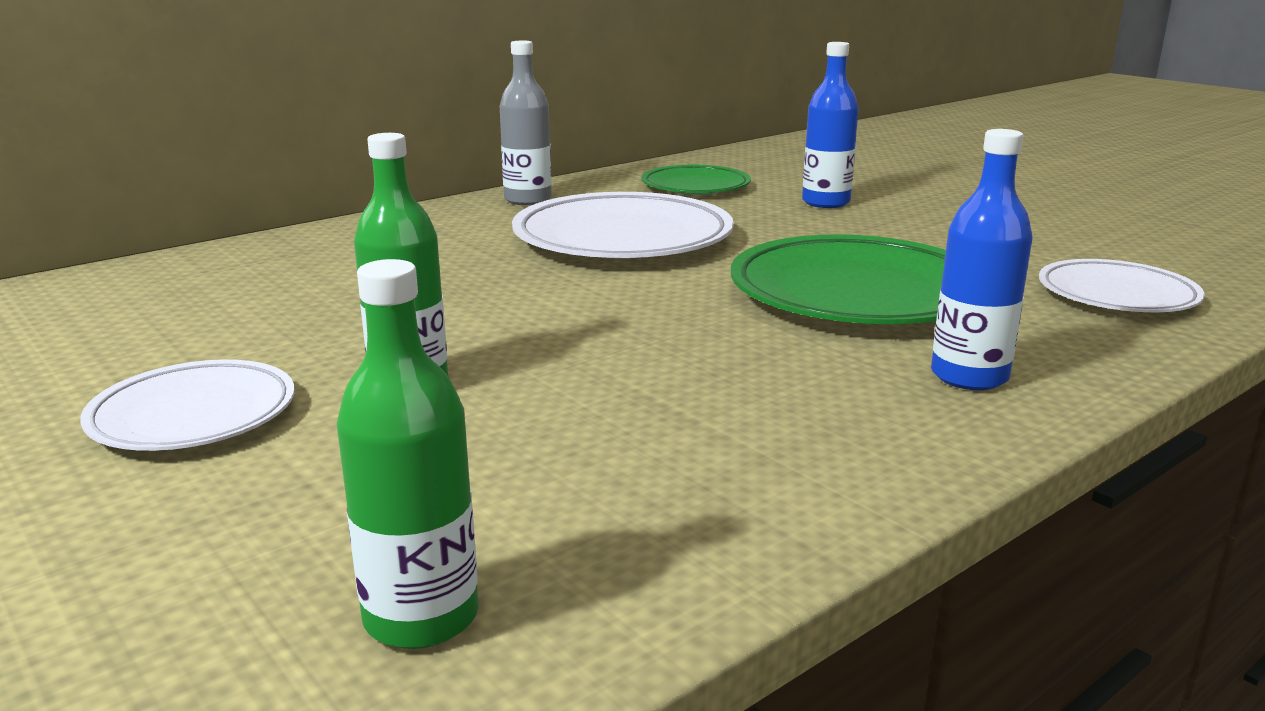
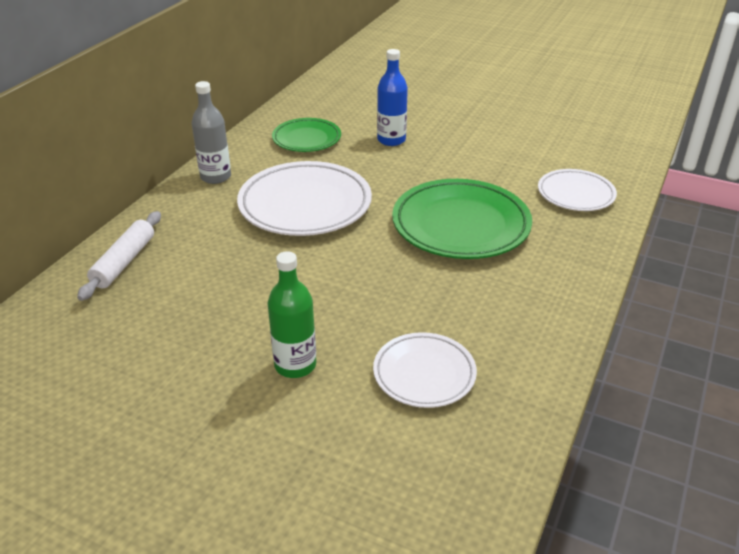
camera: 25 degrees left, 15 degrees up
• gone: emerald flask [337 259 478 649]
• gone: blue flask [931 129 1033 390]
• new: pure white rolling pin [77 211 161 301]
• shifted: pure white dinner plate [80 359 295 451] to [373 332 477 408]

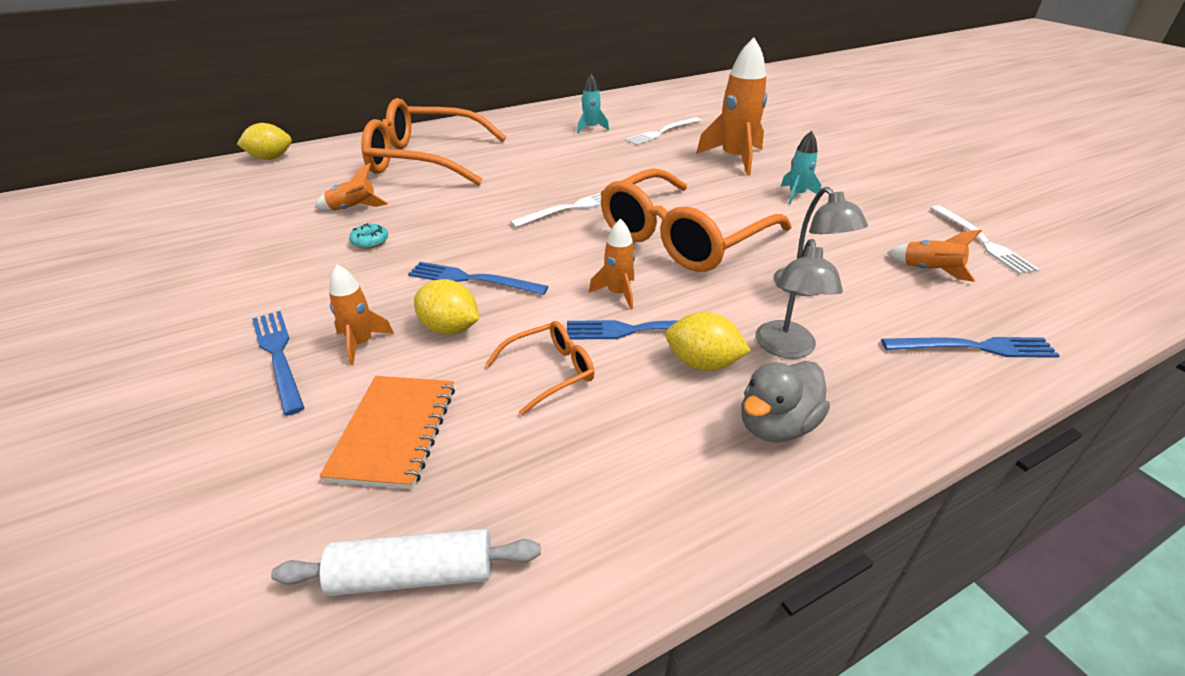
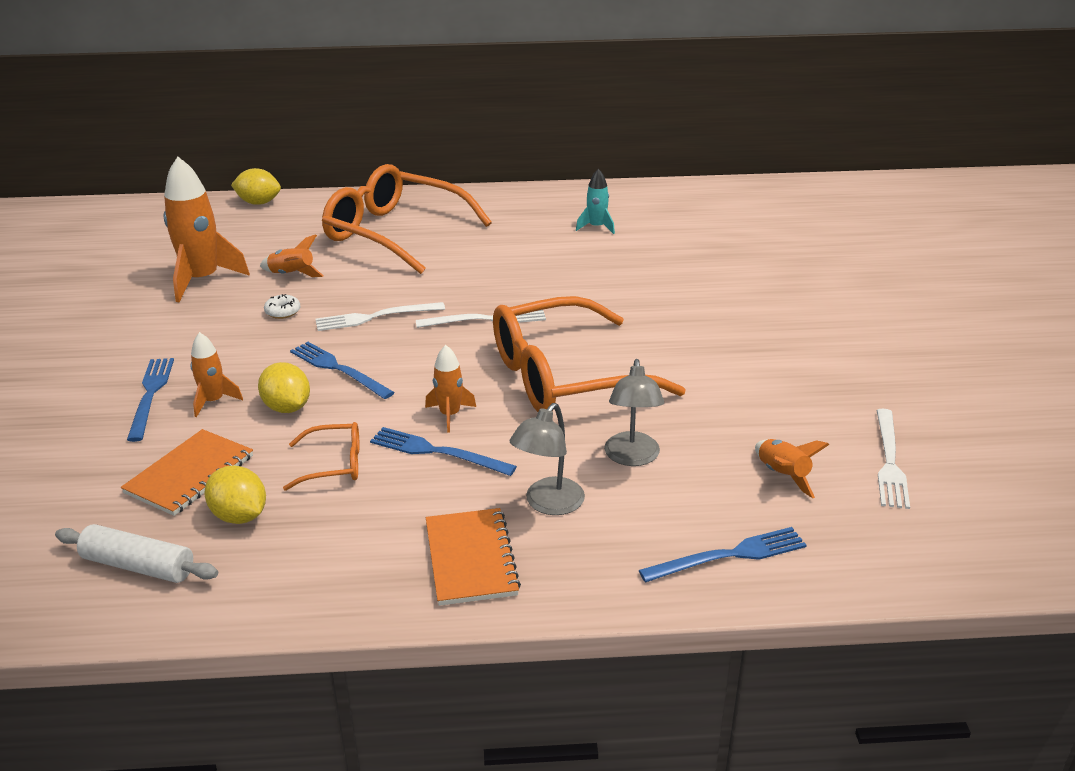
camera: 25 degrees right, 5 degrees down
• gone: teal rocket [781 131 821 204]
• shifted: pure white fork [625 117 701 145] to [315 302 445 331]
• shifted: golden citrus fruit [665 312 751 371] to [204 466 266 524]
• shifted: orange rocket [696 37 767 176] to [164 156 250 302]
• swapped: ash-grey toy duck [742 361 830 442] to orange exercise book [426 508 521 606]
• repainted: teal doughnut [349 223 388 249] to pure white doughnut [264 294 301 319]
• rotated: blue fork [881 337 1060 358] = [639 527 807 583] 45 degrees counterclockwise

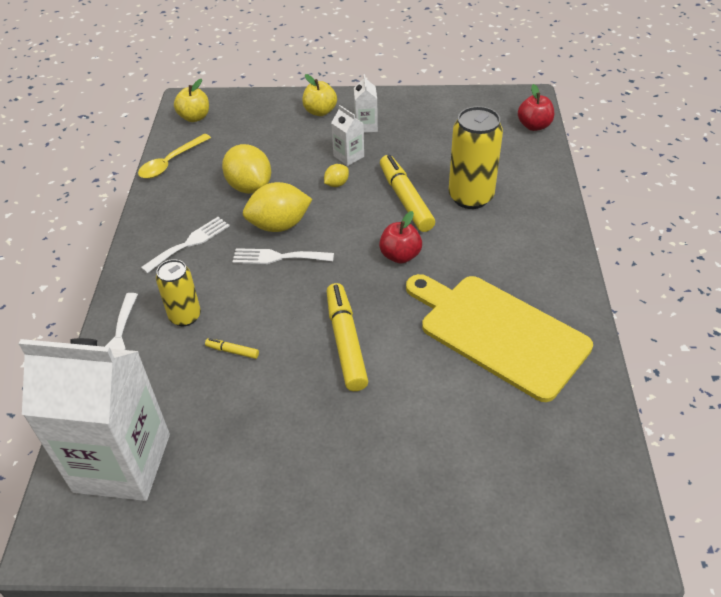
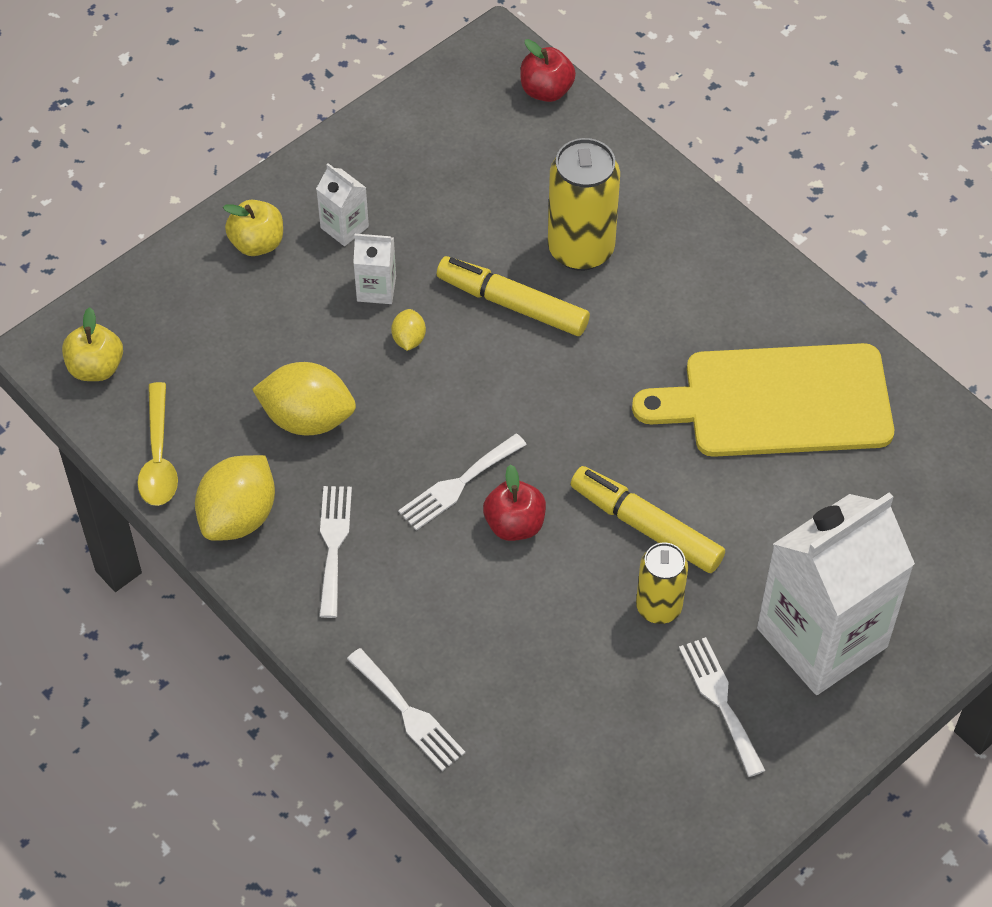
camera: 45 degrees left, 10 degrees up
• gone: golden felt pen [205 338 259 359]
• new: pure white fork [679 637 766 777]
• shifted: pure white carton [19 338 170 501] to [757 492 915 695]
• shifted: golden can [156 259 201 326] to [636 542 688 624]
• shifted: golden citrus fruit [243 182 312 232] to [195 455 275 541]
• shifted: scarlet toy apple [379 211 422 264] to [483 464 546 541]

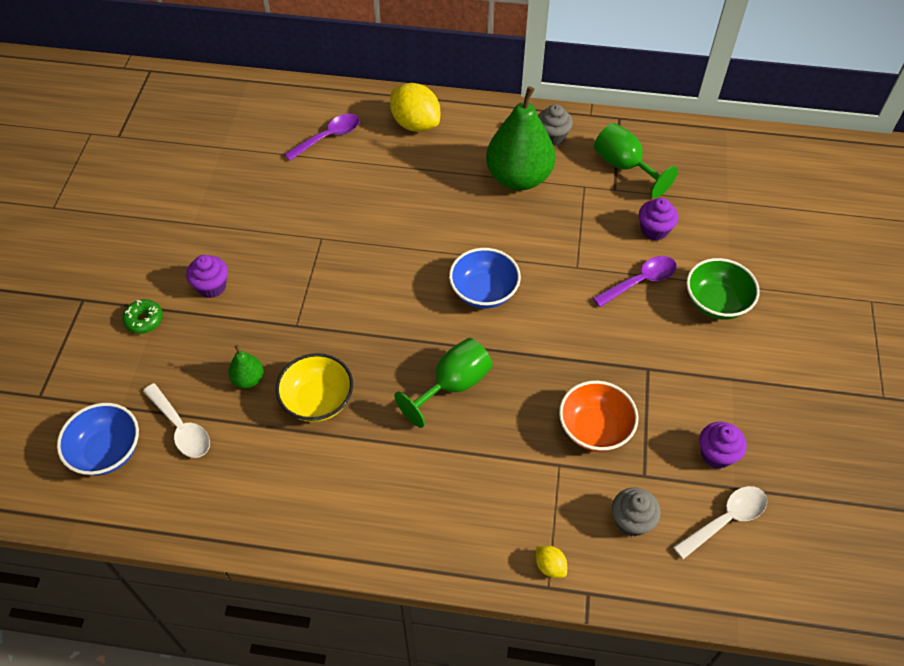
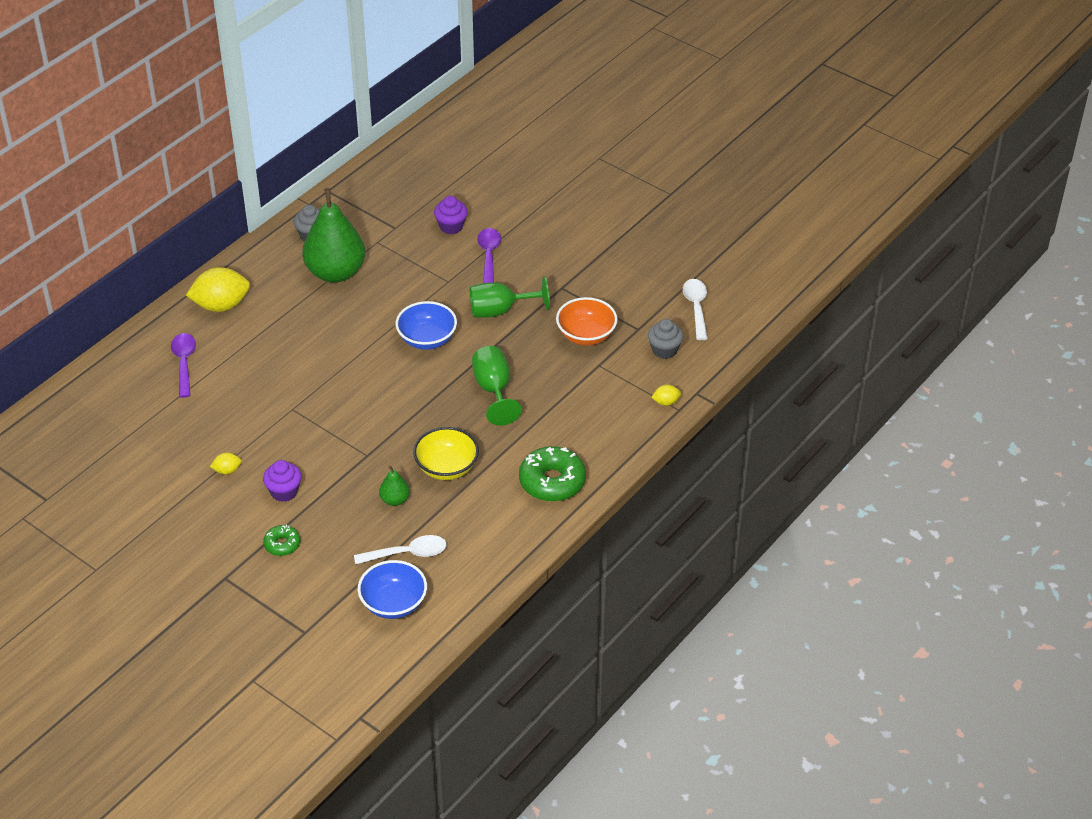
camera: 60 degrees left, 10 degrees down
• gone: emerald deep dish [686 258 760 320]
• gone: purple cupcake [699 422 746 469]
• new: golden citrus fruit [210 453 241 475]
• new: emerald doughnut [519 446 586 502]
• shifted: emerald chalice [594 123 678 198] to [470 276 550 318]

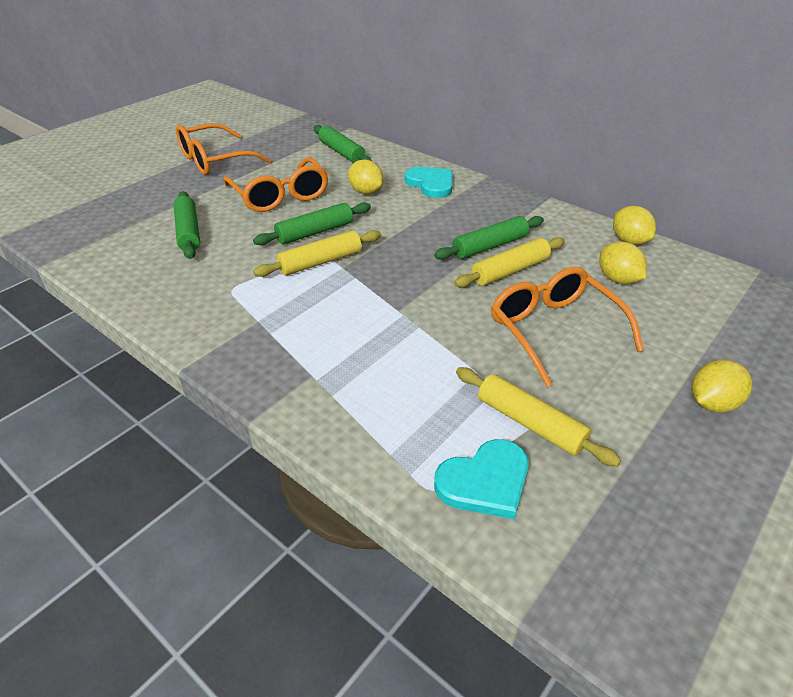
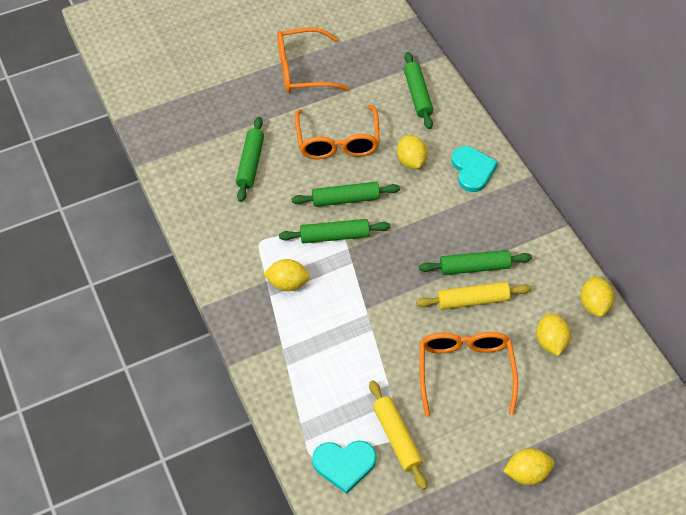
camera: 25 degrees right, 15 degrees up
• new: golden citrus fruit [263 259 310 291]
• repainted: golden rolling pin [254 230 381 277] to emerald rolling pin [279 219 390 243]

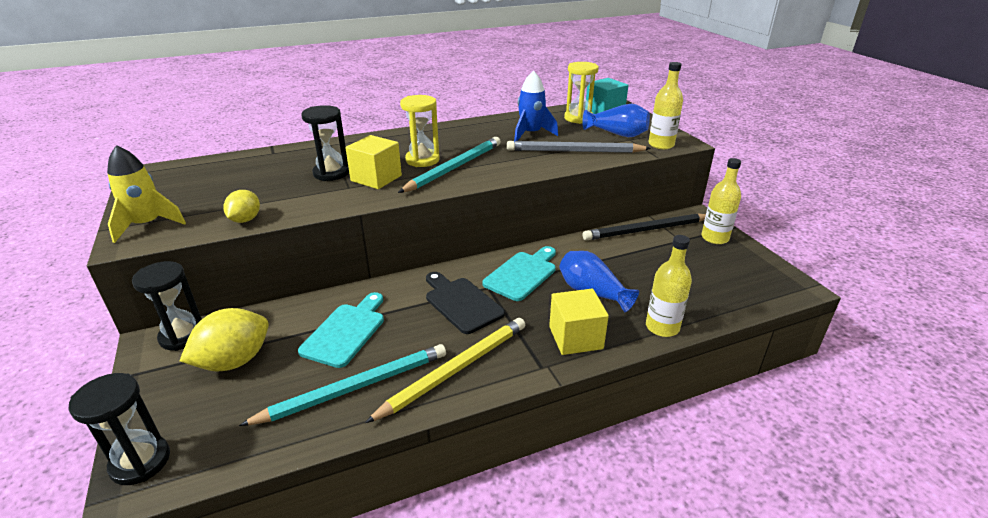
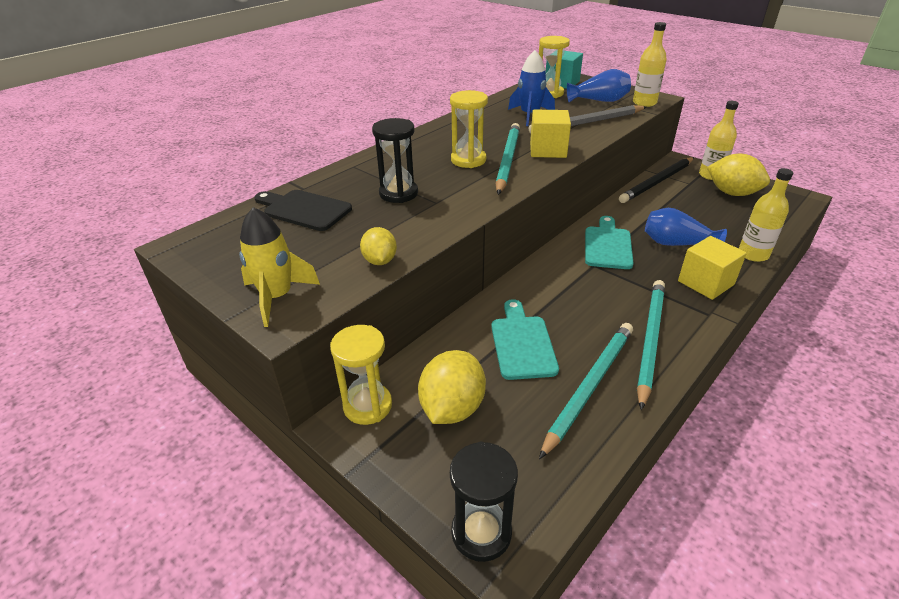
camera: 25 degrees left, 5 degrees up
• new: golden citrus fruit [707 154 770 196]
• shifted: golden solid cube [345 135 402 189] to [530 110 571 158]
• shifted: jet-black chopping board [426 272 505 334] to [254 190 352 231]
• repainted: jet-black hourglass [132 261 202 351] to golden hourglass [330 325 392 425]
• repainted: golden wooden pencil [365 318 525 423] to teal wooden pencil [637 280 665 410]

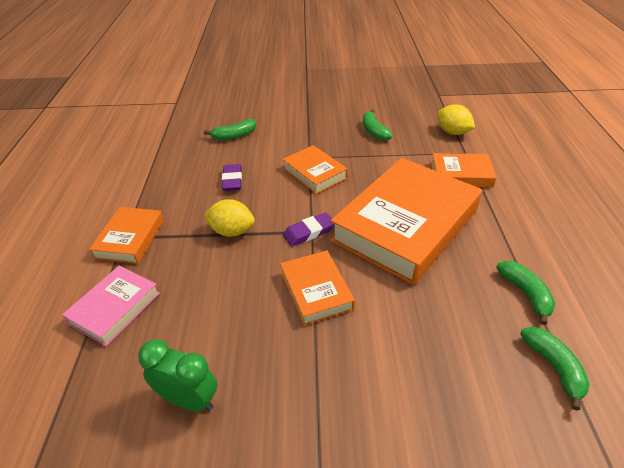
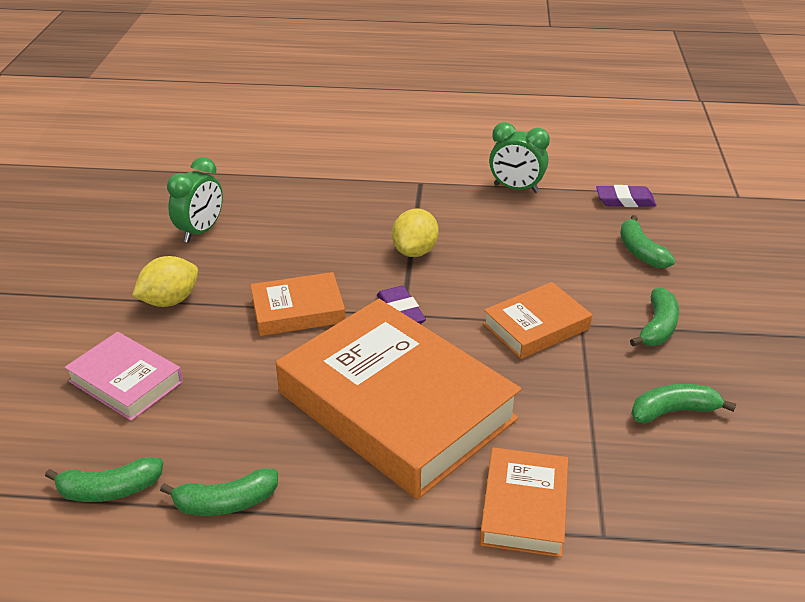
camera: 95 degrees right, 5 degrees down
• gone: orange hardback [89 207 164 264]
• new: emerald clock [489 122 550 193]
• new: emerald banana [630 288 679 346]
• shifted: rosy hardback [62 266 160 347] to [64 332 183 421]
• shifted: purple eraser [222 164 242 191] to [596 185 656 207]
• shifted: golden citrus fruit [437 104 475 135] to [132 256 198 307]

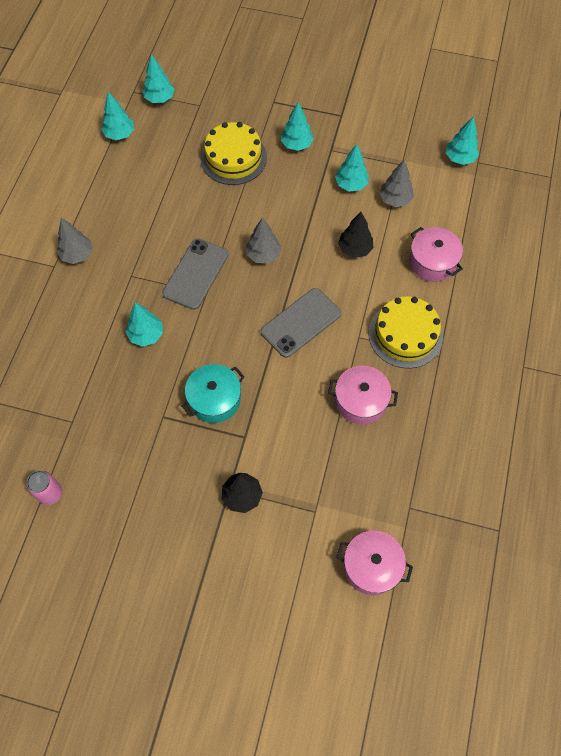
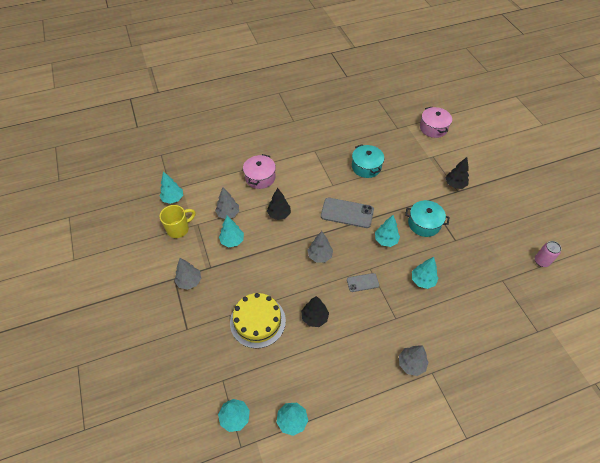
camera: 125 degrees left, 10 degrees down
• gone: golden cake [369 296 443 368]
• new: golden mug [159 205 196 238]
• new: ash-grey toy tree [175 258 201 290]
• new: jet-black toy tree [301 296 329 327]
• shifted: teal toy tree [281 102 314 151] to [375 215 400 247]
• repainted: rosy pot [328 365 398 425] to teal pot [352 144 384 178]
• scaled: ash-grey phone [162 238 229 310] = [347 273 379 292] x0.55

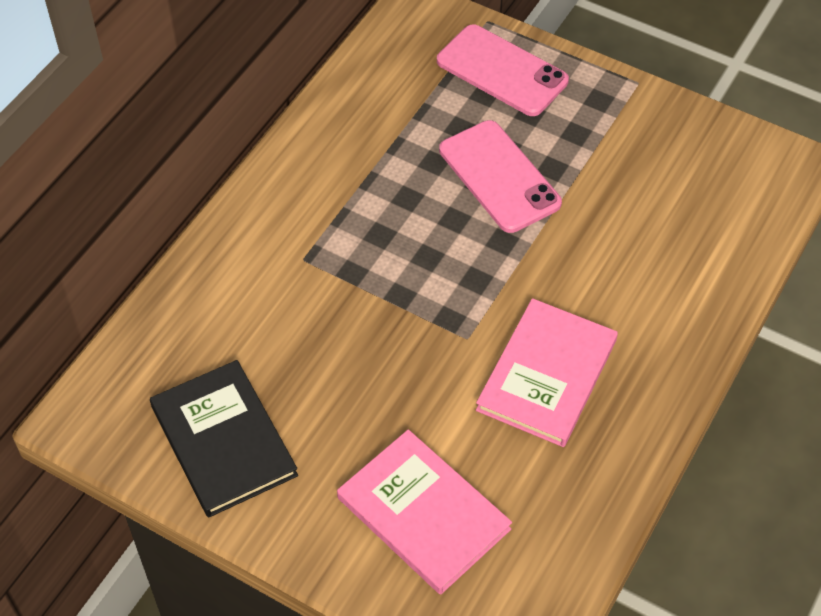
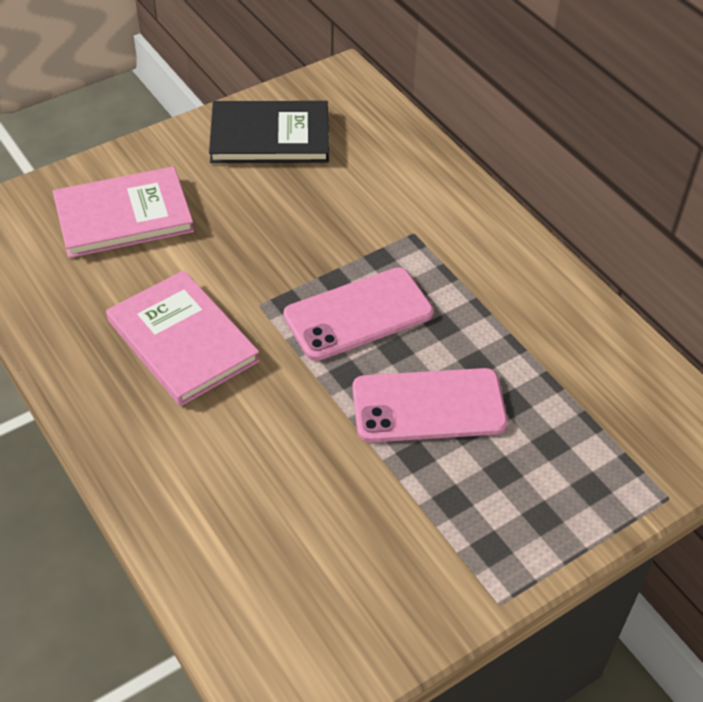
camera: 115 degrees right, 5 degrees down
• shifted: rosy phone [437 24 569 116] to [283 267 434 361]

